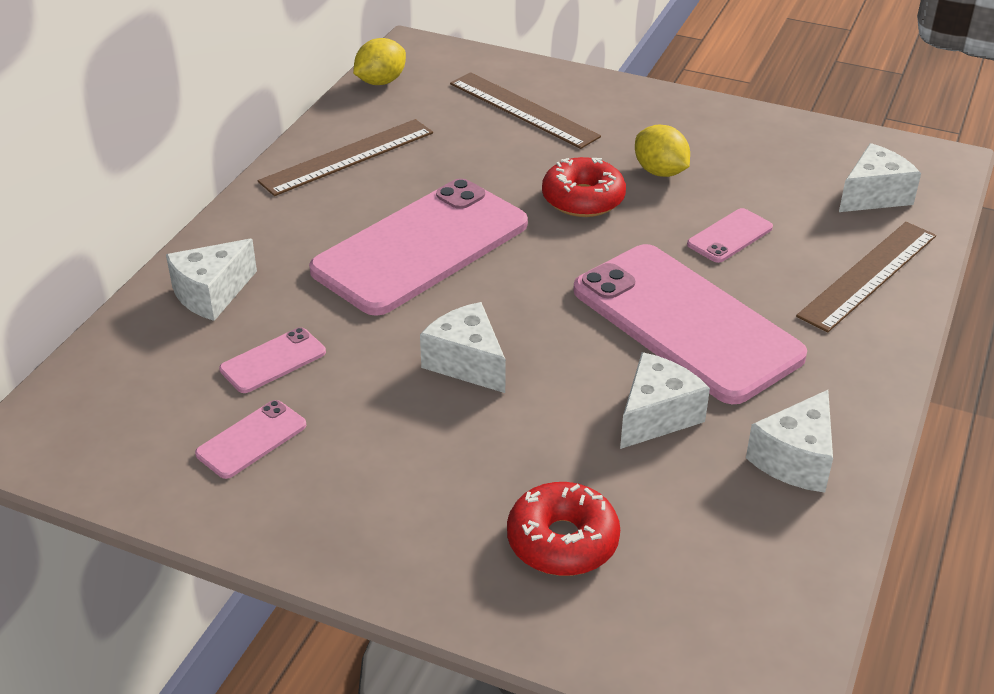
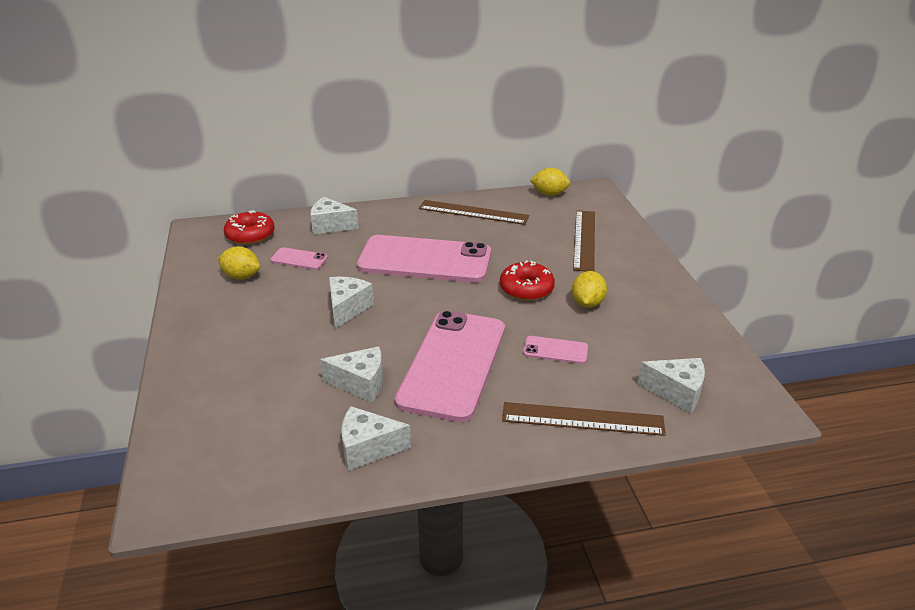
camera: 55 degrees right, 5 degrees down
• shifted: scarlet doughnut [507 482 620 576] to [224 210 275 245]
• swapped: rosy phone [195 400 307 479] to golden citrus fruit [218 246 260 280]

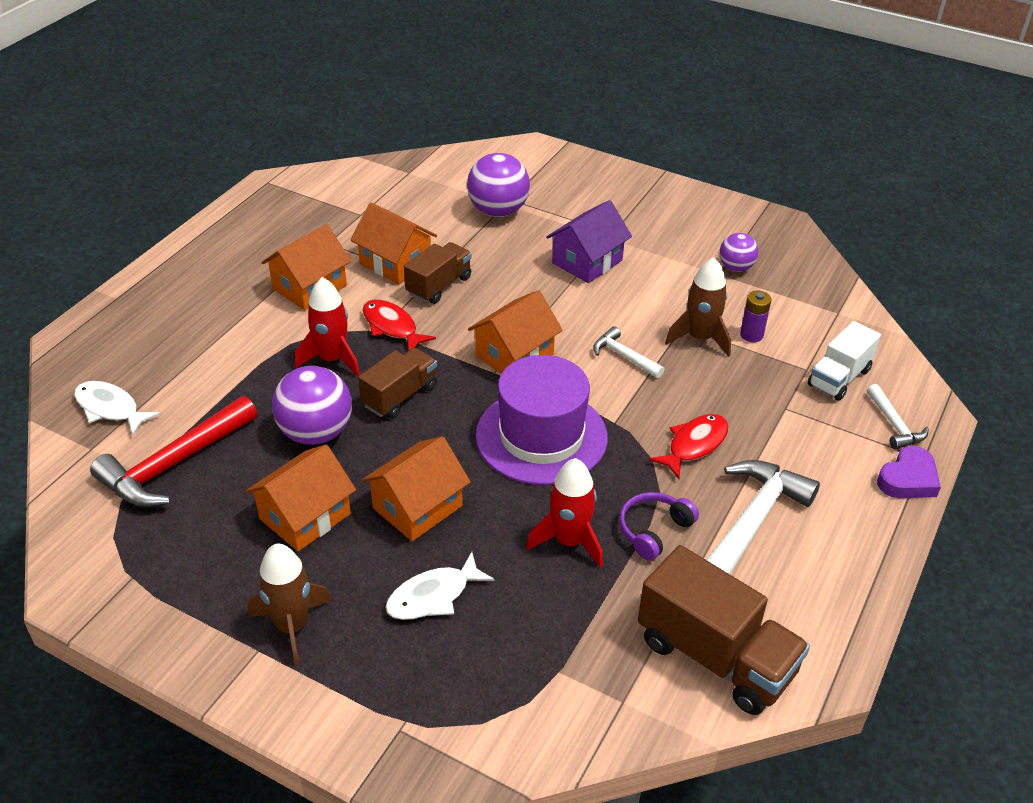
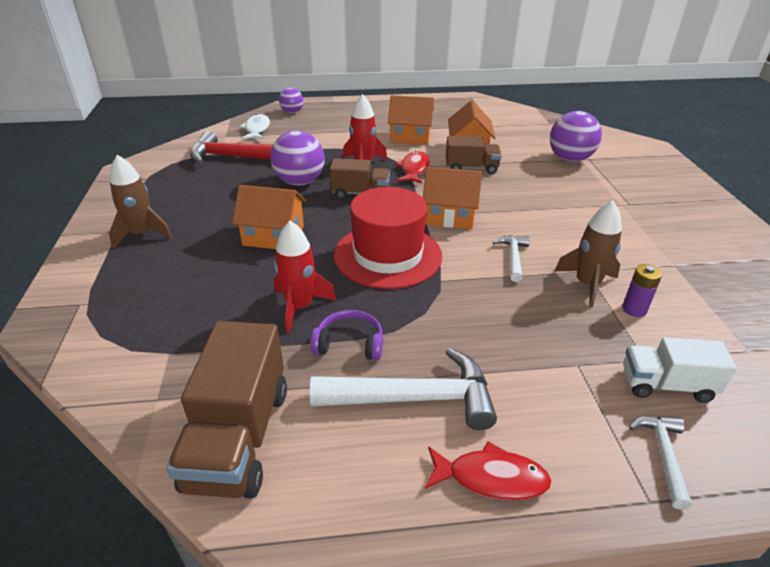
camera: 55 degrees right, 5 degrees down
• gone: orange house [245 445 356 551]
• gone: pure white toy fish [385 552 494 620]
• gone: purple house [546 200 632 283]
• gone: purple heart shape [877 446 941 498]
• shifted: scarlet toy fish [649 414 729 479] to [425 441 552 500]
• shifted: purple ball [719 233 759 272] to [279 88 303 113]
• repainted: purple hat [475 355 608 485] to scarlet hat [334 187 442 289]
• rotated: pure white carpenter's hammer [867 384 929 449] = [629 415 692 510] 150 degrees clockwise

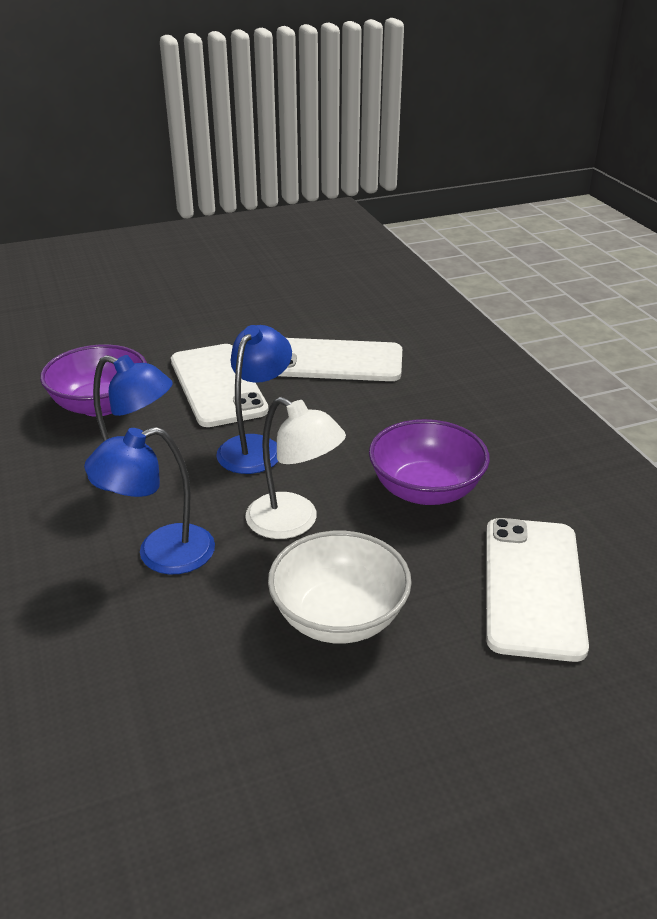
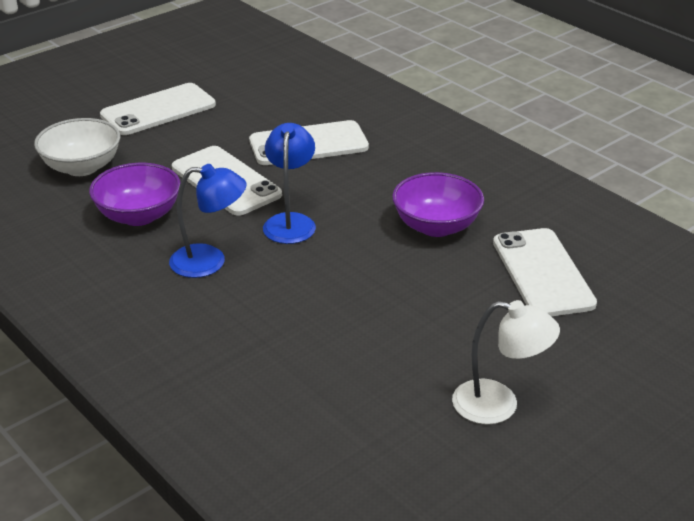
camera: 20 degrees left, 0 degrees up
• gone: blue desk lamp [84 427 215 574]
• new: pure white phone [100 83 216 135]
• shifted: pure white desk lamp [245 397 346 539] to [452 300 560 424]
• shifted: pure white deep dish [268 531 412 643] to [34 118 120 176]

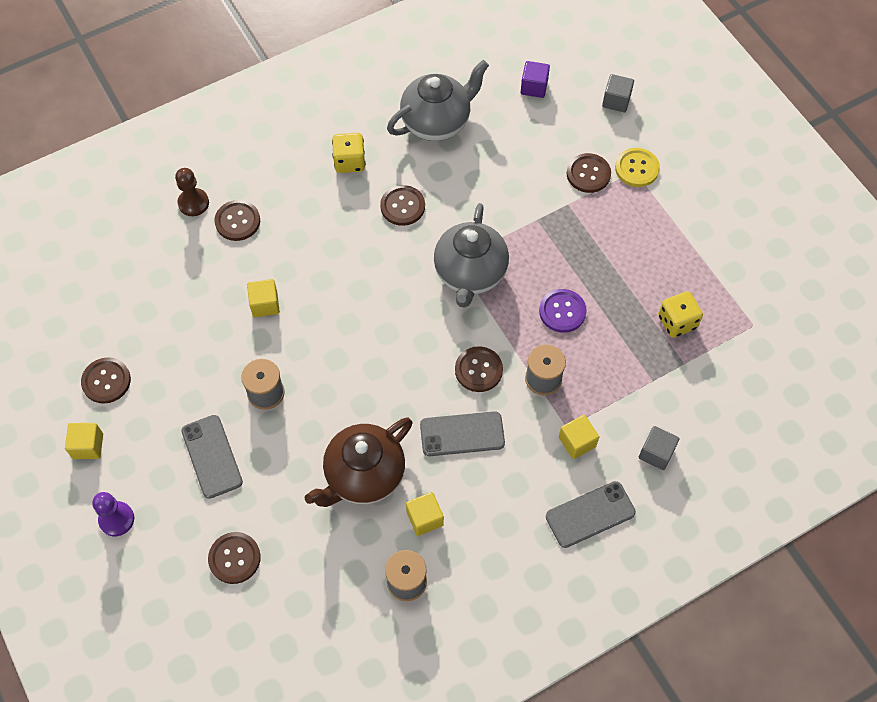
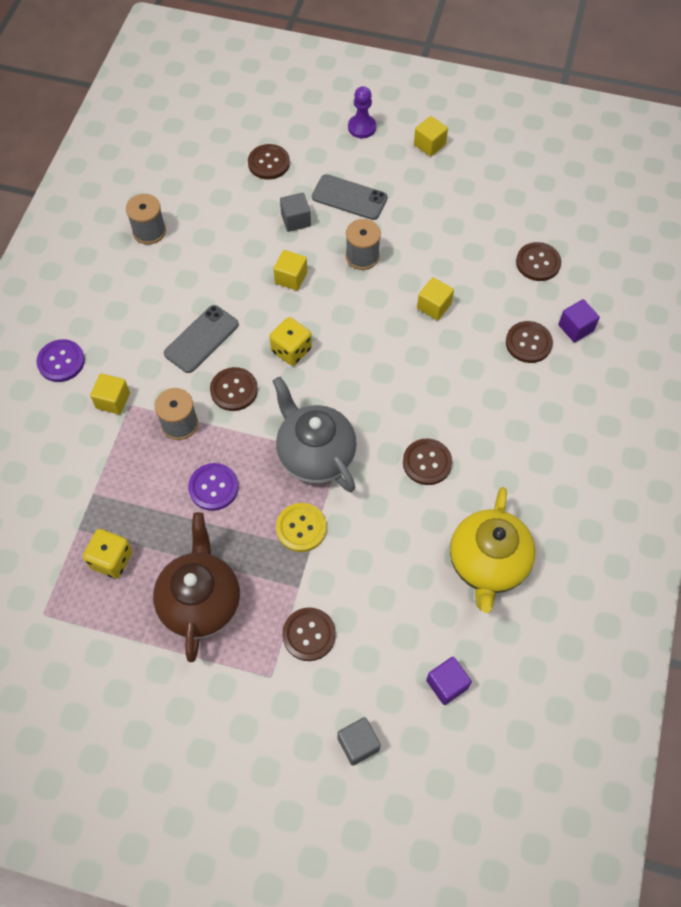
camera: 135 degrees right, 0 degrees up
• shifted: dark brown sewing button [81 357 131 404] to [516 242 561 281]
• shifted: dark brown china teapot [305 417 412 507] to [153 512 240 662]
• shifted: golden game die [332 133 365 173] to [269 317 312 366]
• shifted: golden solid cube [406 492 444 536] to [273 250 307 291]
• shifted: golden sewing button [615 148 660 187] to [276 503 327 552]
• shifted: ash-grey solid cube [639 426 679 470] to [280 193 311 232]
• swapped: dark brown game pawn [175 168 209 216] to purple solid cube [559 299 600 342]
• swapped: ash-grey phone [546 481 636 548] to purple sewing button [36 339 85 382]
• repainted: ash-grey china teapot [387 60 489 141] to golden china teapot [450 487 535 613]

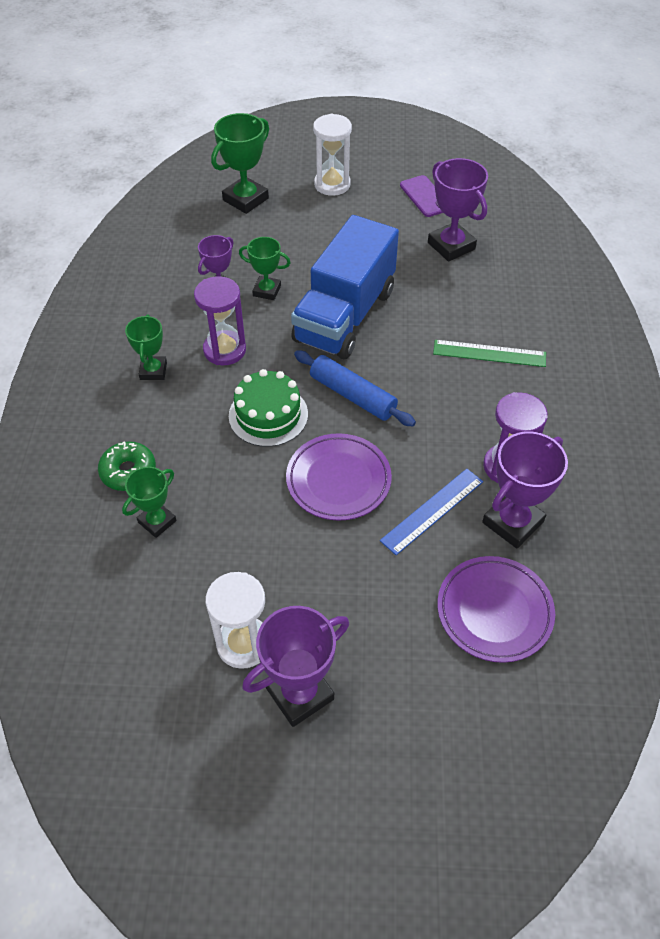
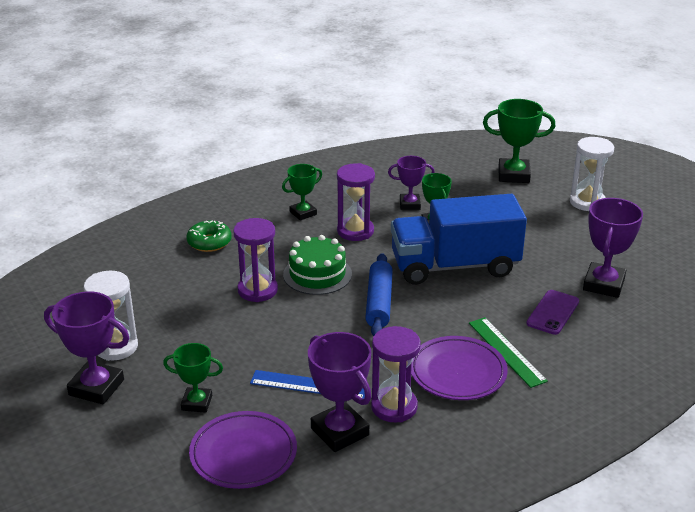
camera: 55 degrees right, 20 degrees down
• new: purple hourglass [233 218 278 302]
• shifted: emerald prize cup [122 467 177 538] to [163 343 223 413]
• shifted: purple dinner plate [286 433 392 521] to [411 336 508 400]
• shifted: purple phone [400 175 443 217] to [526 290 579 335]
• rotated: purple prize cup [482 432 568 549] = [308 332 371 452] 45 degrees clockwise

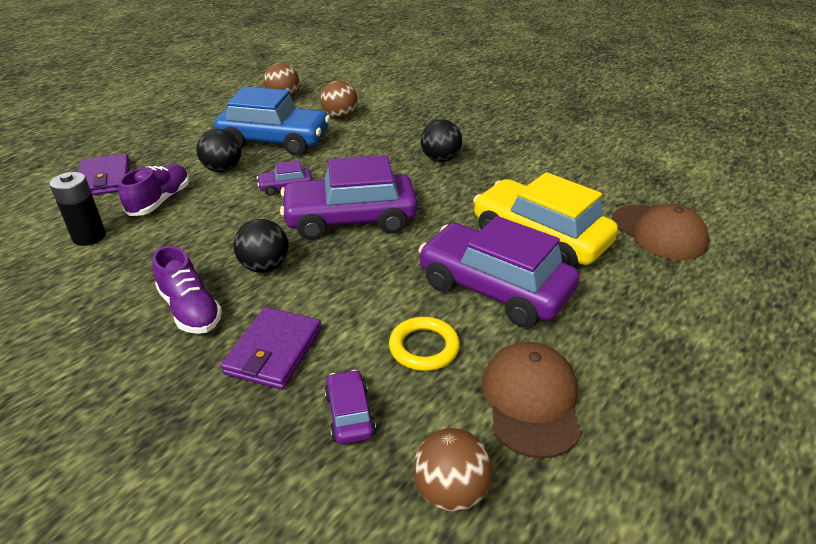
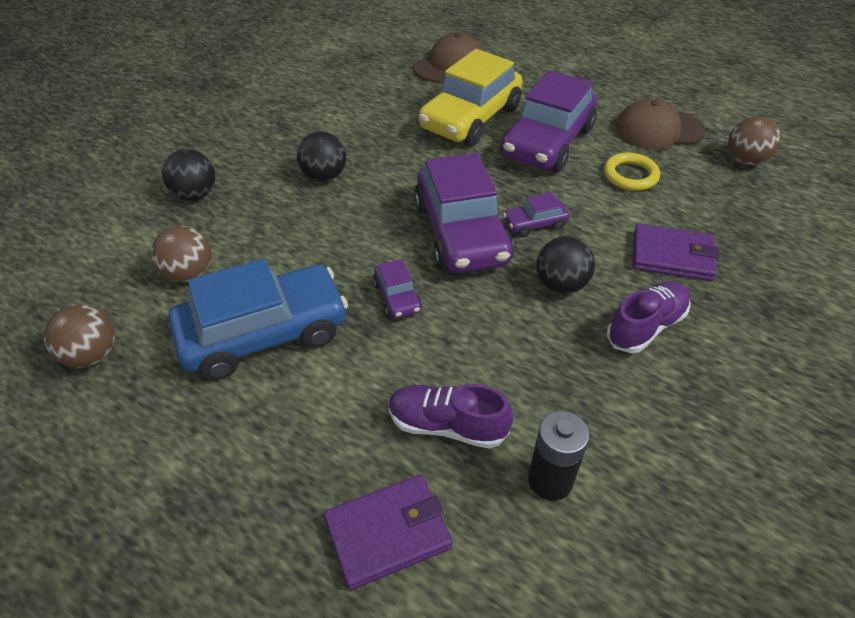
camera: 95 degrees left, 10 degrees up
• shifted: jet-black ball [196 129 241 172] to [162 149 215 201]
• shifted: purple car [324 370 376 444] to [503 192 569 237]
• rotated: blue car [214 87 330 156] = [168 258 348 380] 60 degrees clockwise

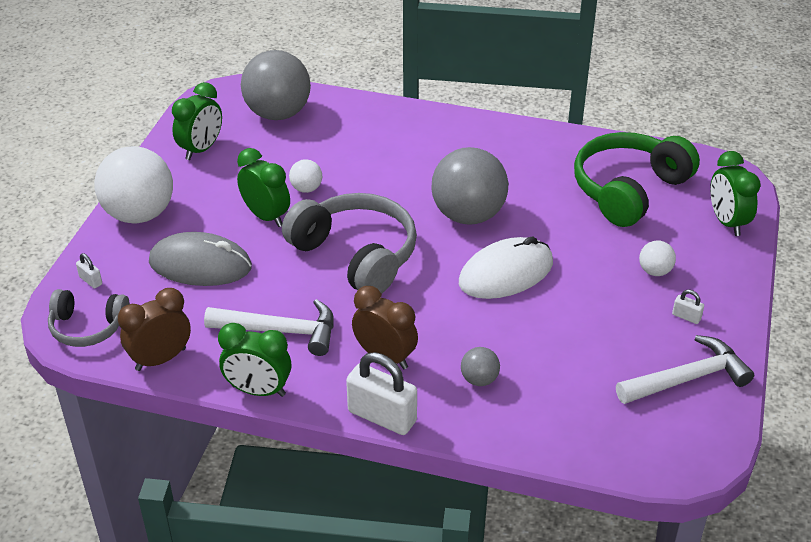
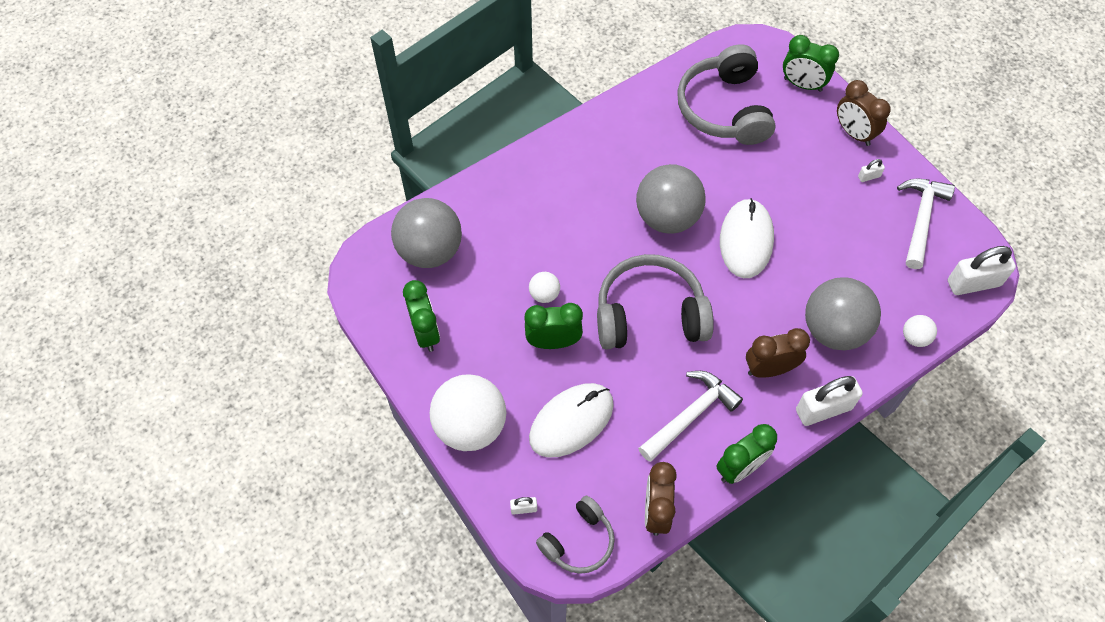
camera: 50 degrees left, 20 degrees up
• new: dark brown clock [837 80 891 146]
• new: pure white lock [948 246 1016 295]
• shifted: pure white ball [639 240 676 276] to [903 315 937 347]
• repainted: ash-grey computer mouse [149 232 252 286] to pure white computer mouse [529 383 614 458]
• repainted: emerald headphones [574 132 700 227] to ash-grey headphones [677 44 776 145]
• scaled: ash-grey ball [461 347 500 386] = [805 277 881 350] x2.24

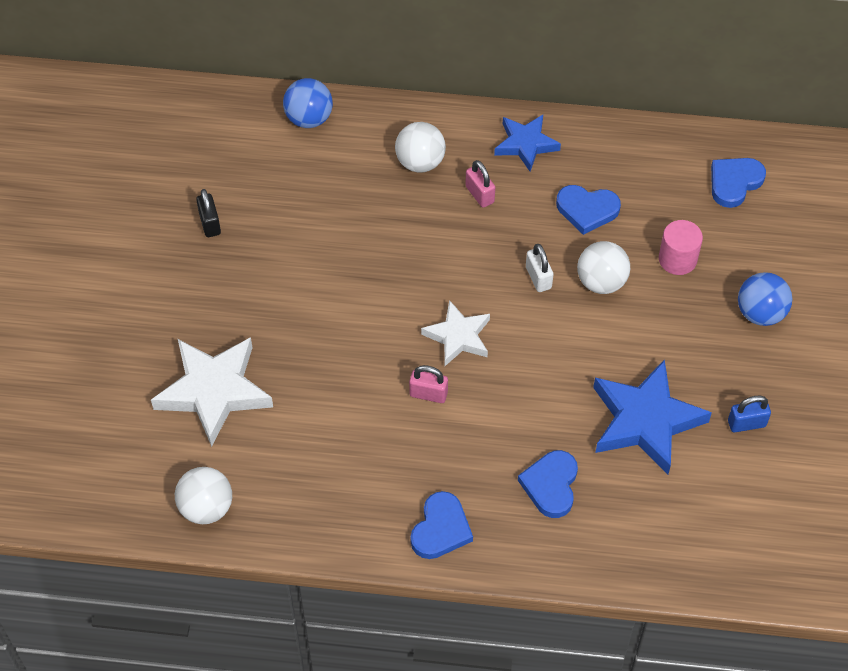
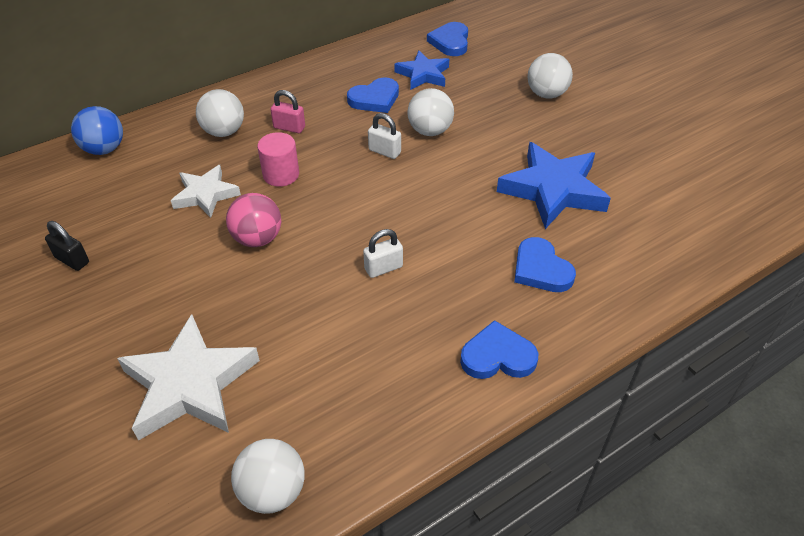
camera: 40 degrees left, 10 degrees down
• gone: blue lock [728 395 771 432]
• new: rosy ball [226 193 281 247]
• shifted: pure white star shape [421 300 490 366] to [171 165 241 218]
• shifted: blue star shape [494 115 561 171] to [394 50 449 90]
• shifted: rosy solid cylinder [659 220 703 275] to [257 132 299 187]
• repainted: rosy lock [409 365 448 403] to pure white lock [363 229 403 278]
• repainted: blue ball [738 272 792 326] to pure white ball [528 53 573 99]
• rotated: blue heart shape [410 491 473 559] = [460 320 538 379] 75 degrees counterclockwise

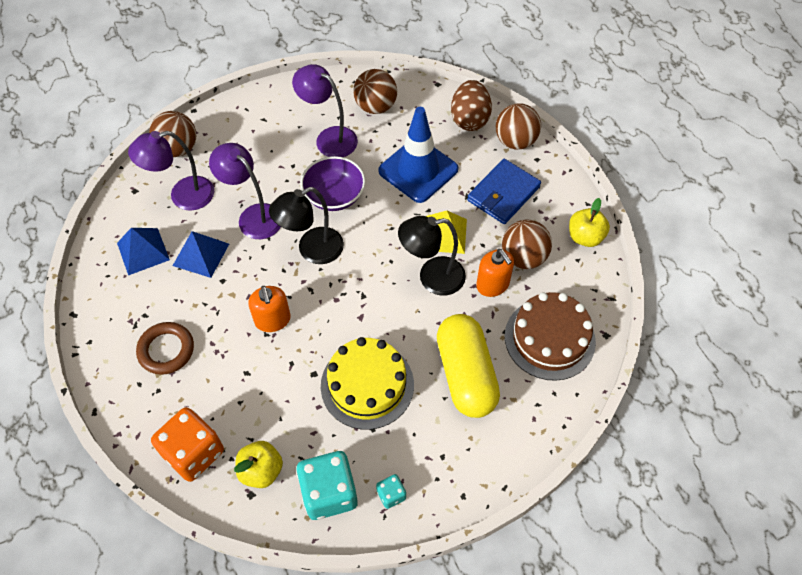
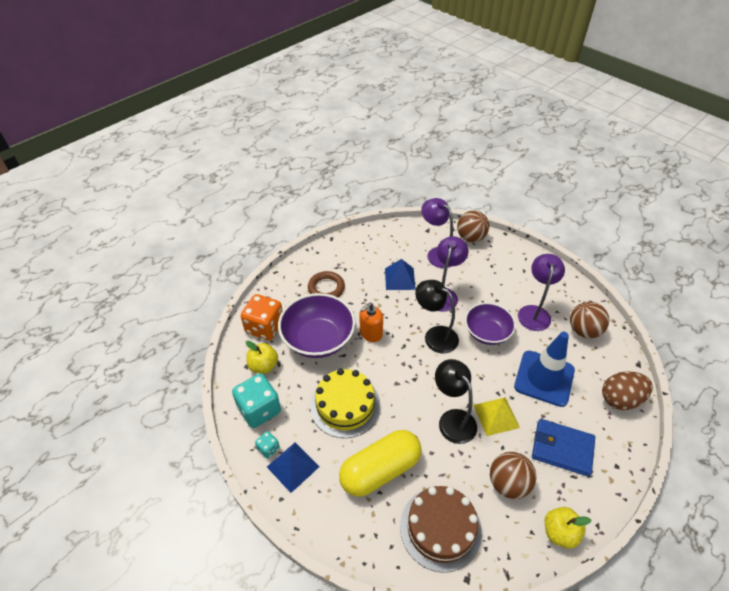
camera: 70 degrees right, 10 degrees down
• gone: orange soap pump [476 249 514 297]
• gone: dark brown ball [496 103 541 150]
• new: purple deep dish [278 293 356 358]
• shifted: blue solid pyramid [117 228 170 275] to [267 442 319 493]

